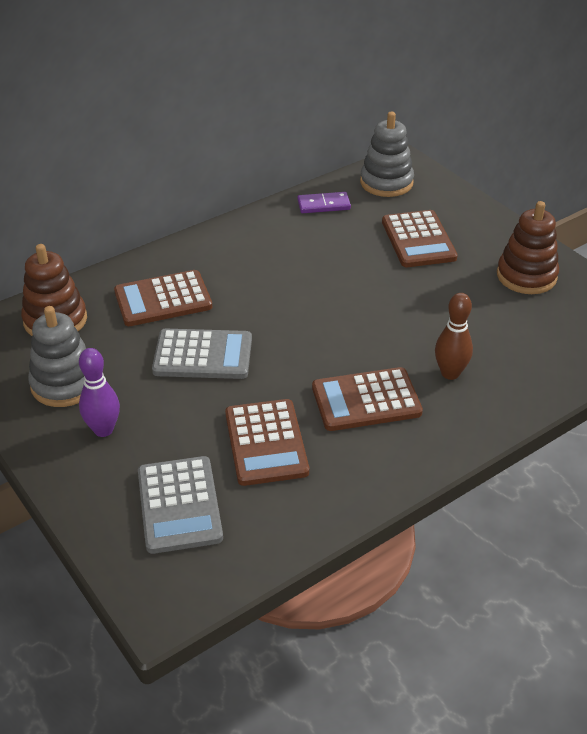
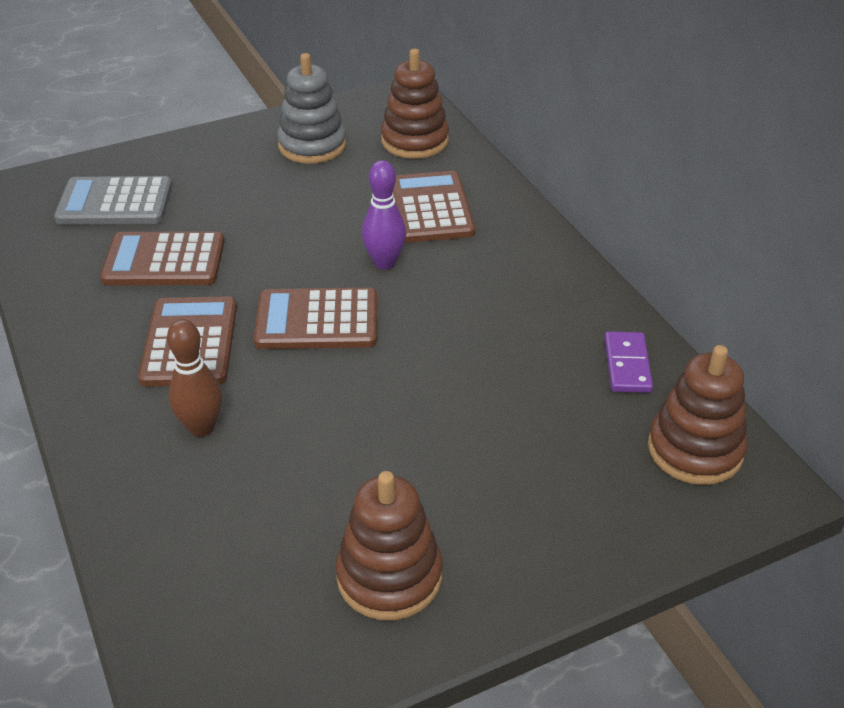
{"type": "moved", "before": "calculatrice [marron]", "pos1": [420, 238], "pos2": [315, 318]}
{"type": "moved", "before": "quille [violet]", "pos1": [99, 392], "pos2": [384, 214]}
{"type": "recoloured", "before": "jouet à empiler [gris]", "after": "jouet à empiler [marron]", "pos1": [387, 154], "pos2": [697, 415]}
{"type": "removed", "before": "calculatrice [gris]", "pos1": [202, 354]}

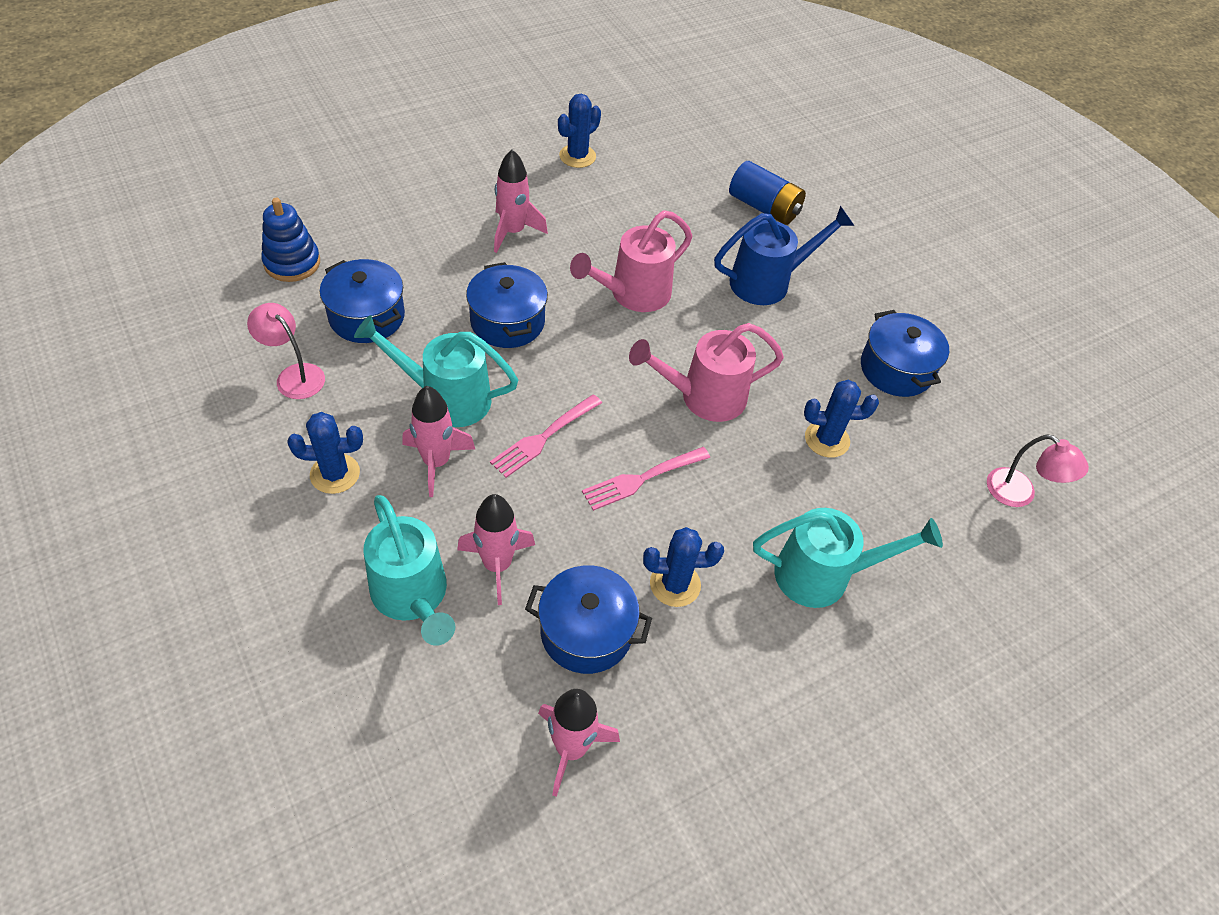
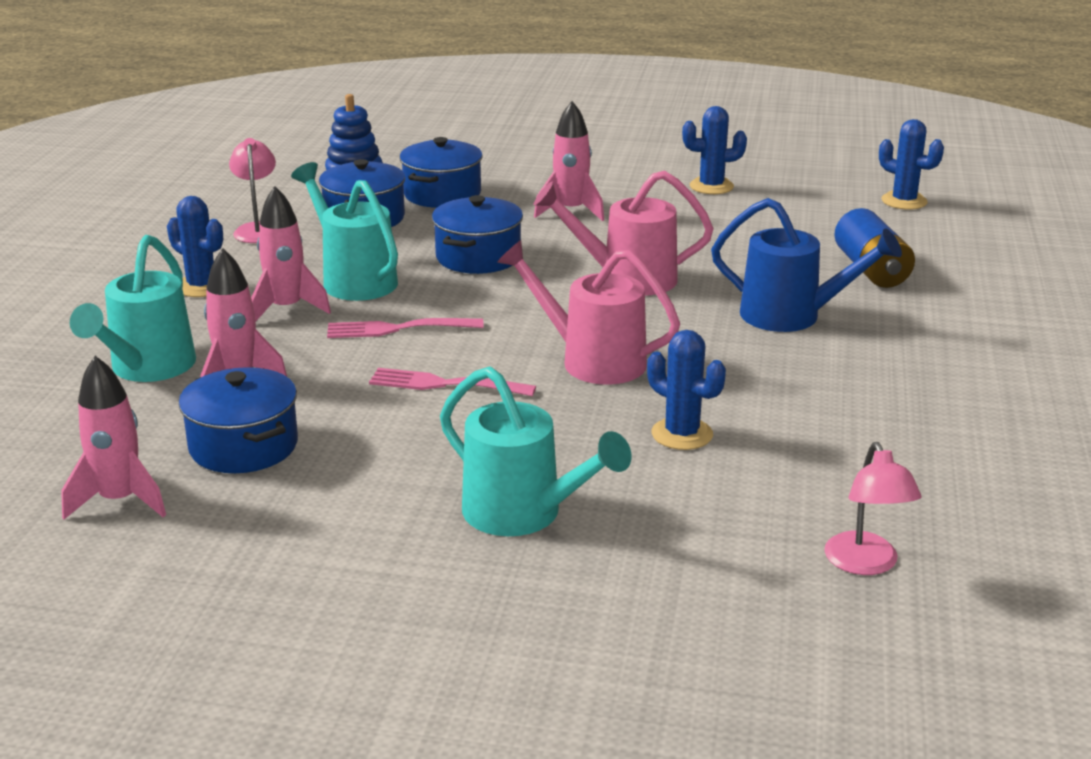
{"type": "moved", "before": "marmite [bleu]", "pos1": [905, 353], "pos2": [441, 172]}
{"type": "moved", "before": "cactus [bleu]", "pos1": [683, 567], "pos2": [911, 164]}

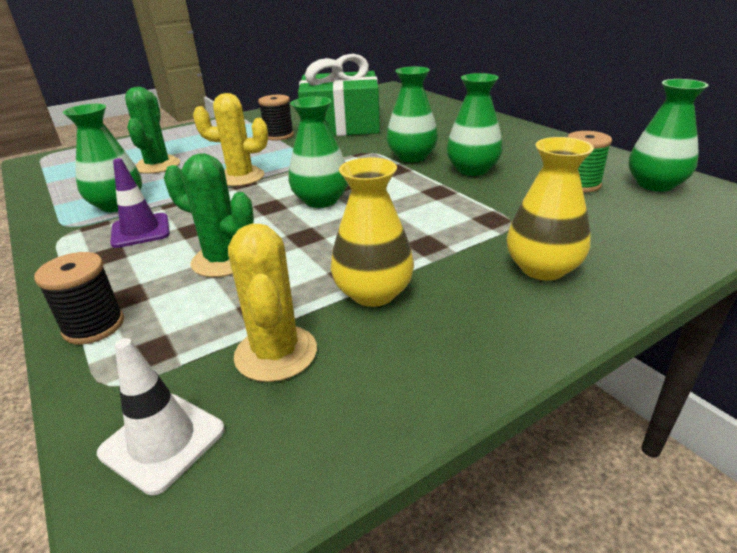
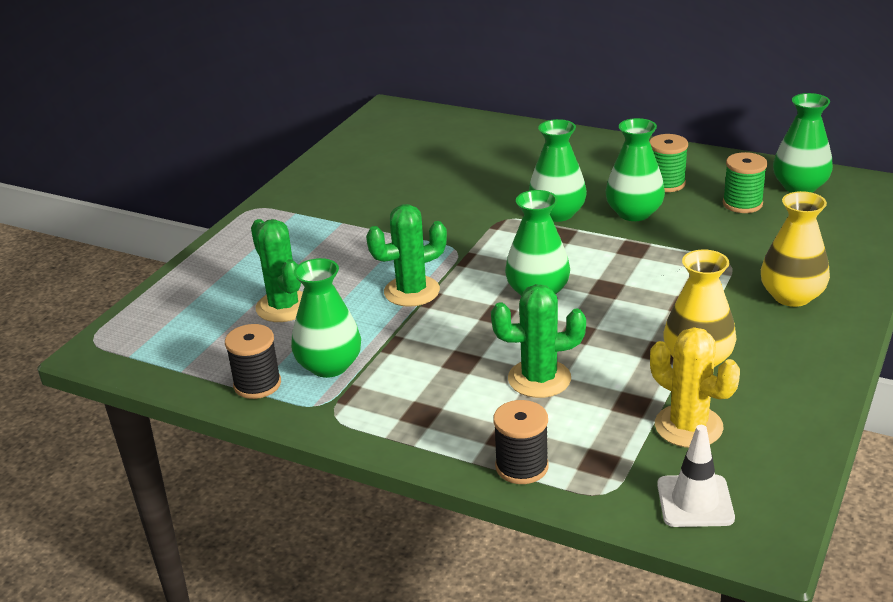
{"type": "moved", "before": "bobine [noir]", "pos1": [276, 118], "pos2": [253, 361]}
{"type": "recoloured", "before": "cactus [jaune]", "after": "cactus [vert]", "pos1": [230, 139], "pos2": [406, 255]}
{"type": "added", "after": "bobine [vert]", "pos2": [668, 163]}
{"type": "removed", "before": "cône de chantier [violet]", "pos1": [140, 203]}
{"type": "removed", "before": "cadeau [vert]", "pos1": [339, 95]}

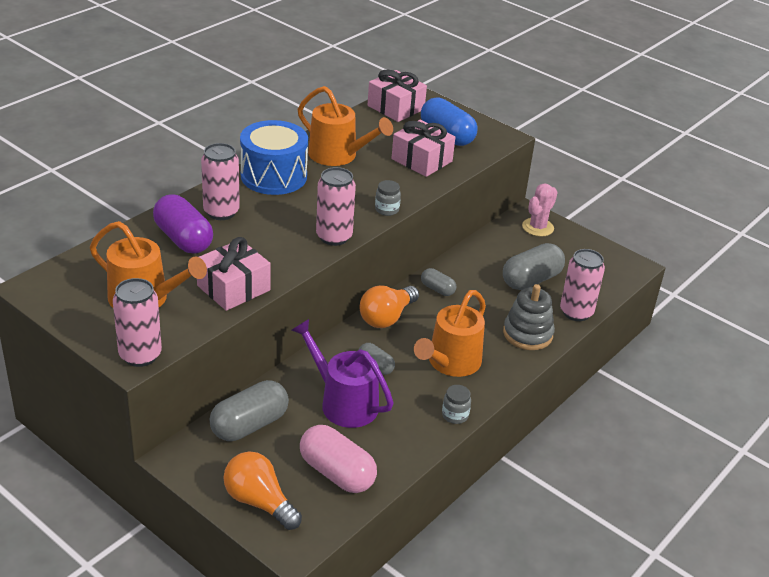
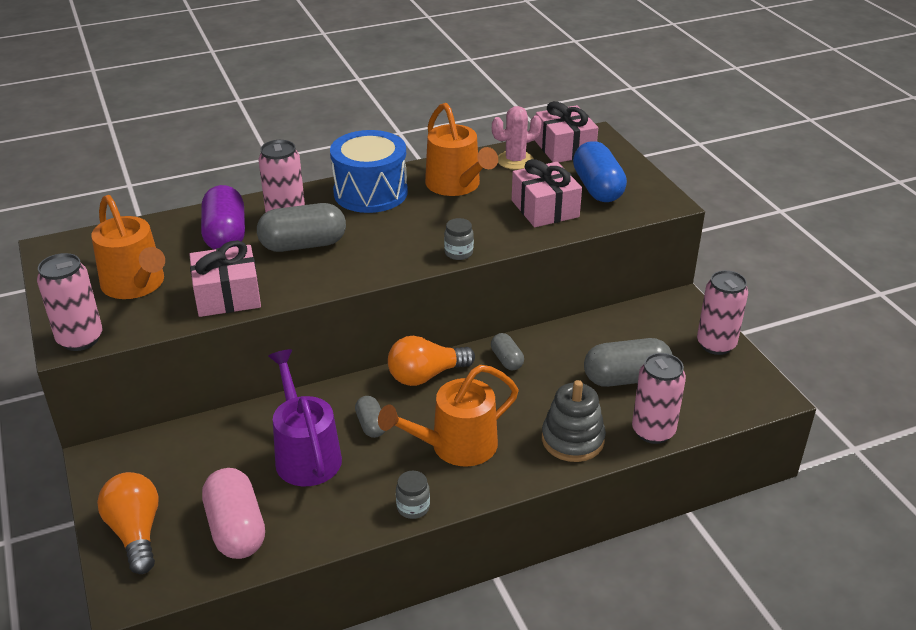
{"type": "moved", "before": "gélule [gris]", "pos1": [249, 410], "pos2": [301, 227]}
{"type": "moved", "before": "cactus [rose]", "pos1": [540, 210], "pos2": [517, 138]}
{"type": "moved", "before": "canette [rose]", "pos1": [336, 206], "pos2": [722, 312]}

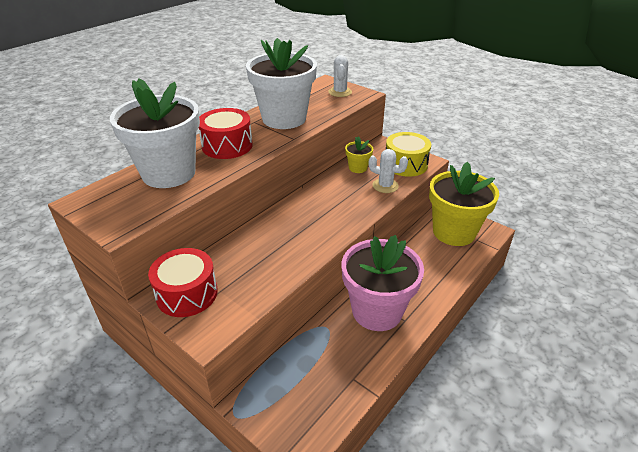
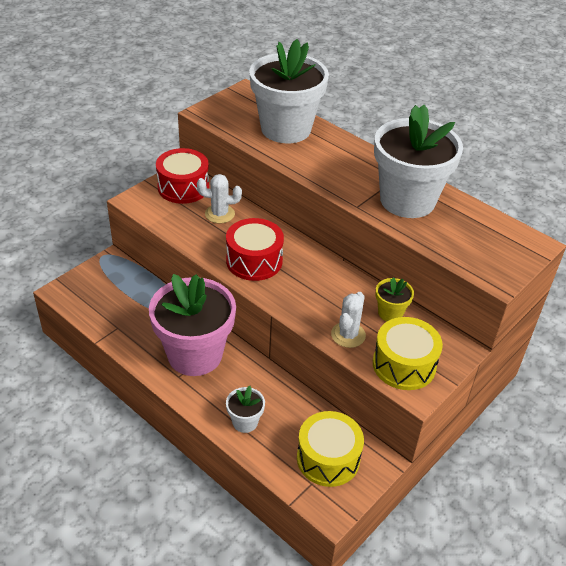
{"type": "moved", "before": "cactus [blanc]", "pos1": [340, 76], "pos2": [219, 198]}
{"type": "moved", "before": "tambour [rouge]", "pos1": [226, 133], "pos2": [255, 249]}
{"type": "added", "after": "pot de fleurs [blanc]", "pos2": [245, 409]}
{"type": "replaced", "before": "pot de fleurs [jaune]", "after": "tambour [jaune]", "pos1": [464, 204], "pos2": [330, 449]}

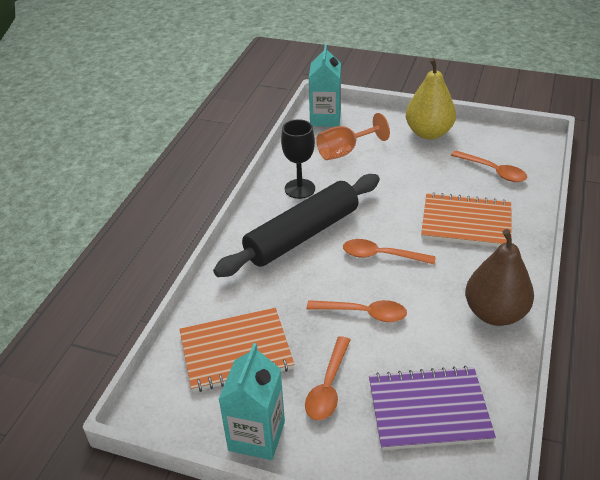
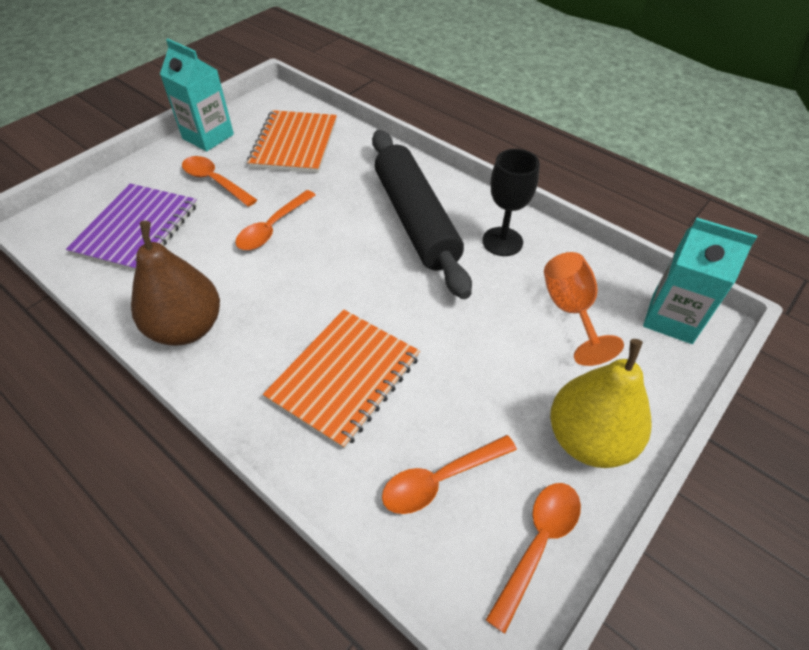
{"type": "moved", "before": "cuillère [orange]", "pos1": [389, 251], "pos2": [533, 558]}

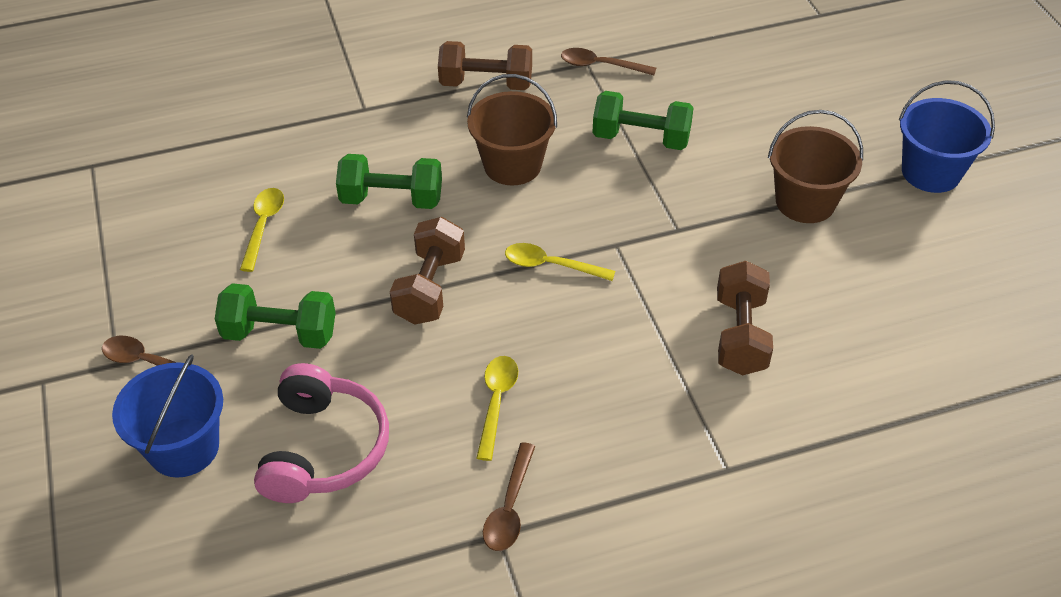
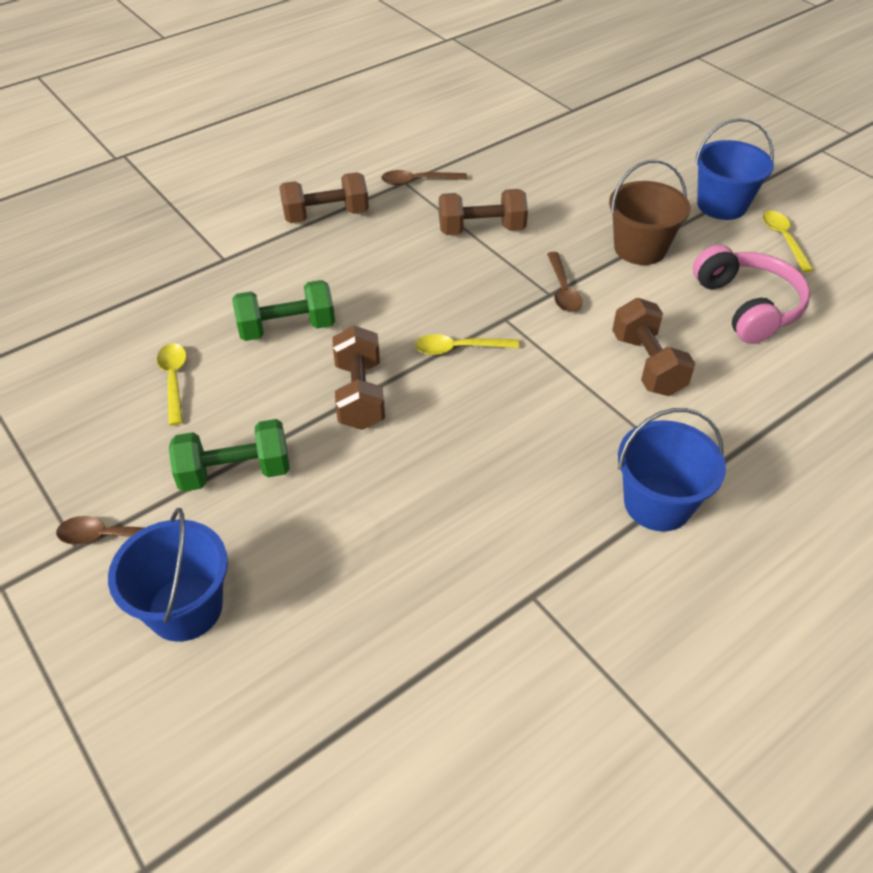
{"type": "recoloured", "before": "haltère [vert]", "after": "haltère [marron]", "pos1": [643, 120], "pos2": [483, 212]}
{"type": "moved", "before": "cuillère [marron]", "pos1": [509, 496], "pos2": [565, 282]}
{"type": "added", "after": "seau [bleu]", "pos2": [672, 469]}
{"type": "moved", "before": "casque audio [rose]", "pos1": [321, 433], "pos2": [752, 294]}
{"type": "moved", "before": "cuillère [jaune]", "pos1": [497, 408], "pos2": [788, 241]}
{"type": "removed", "before": "seau [marron]", "pos1": [512, 129]}

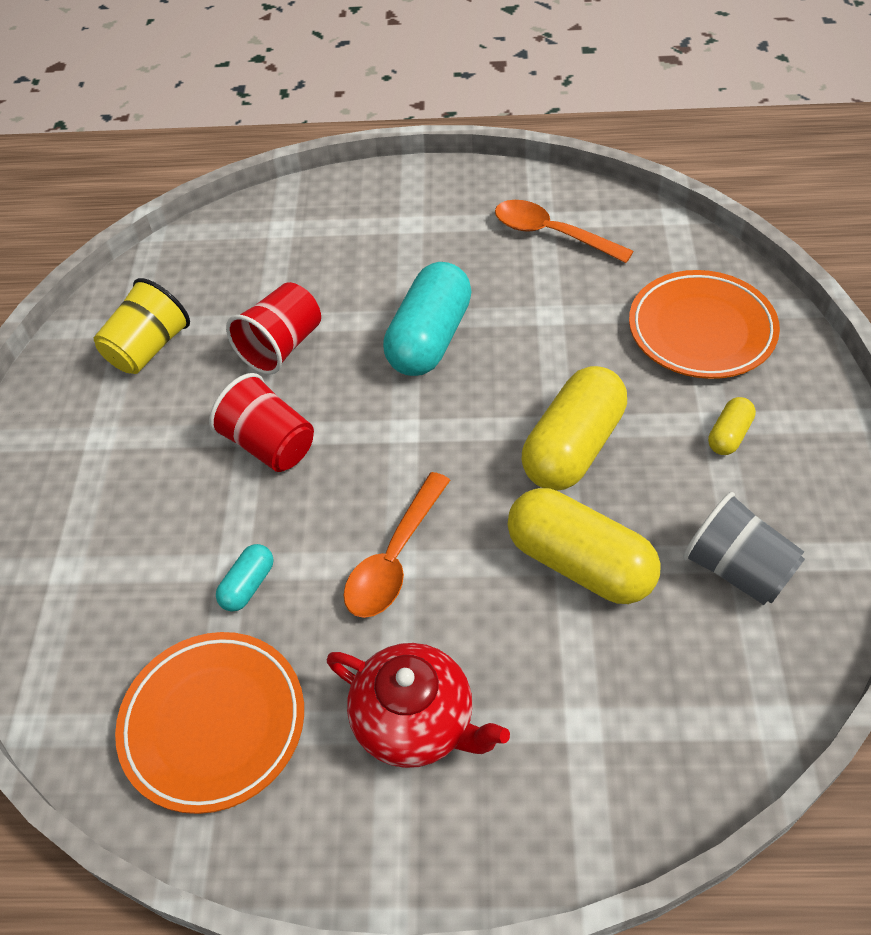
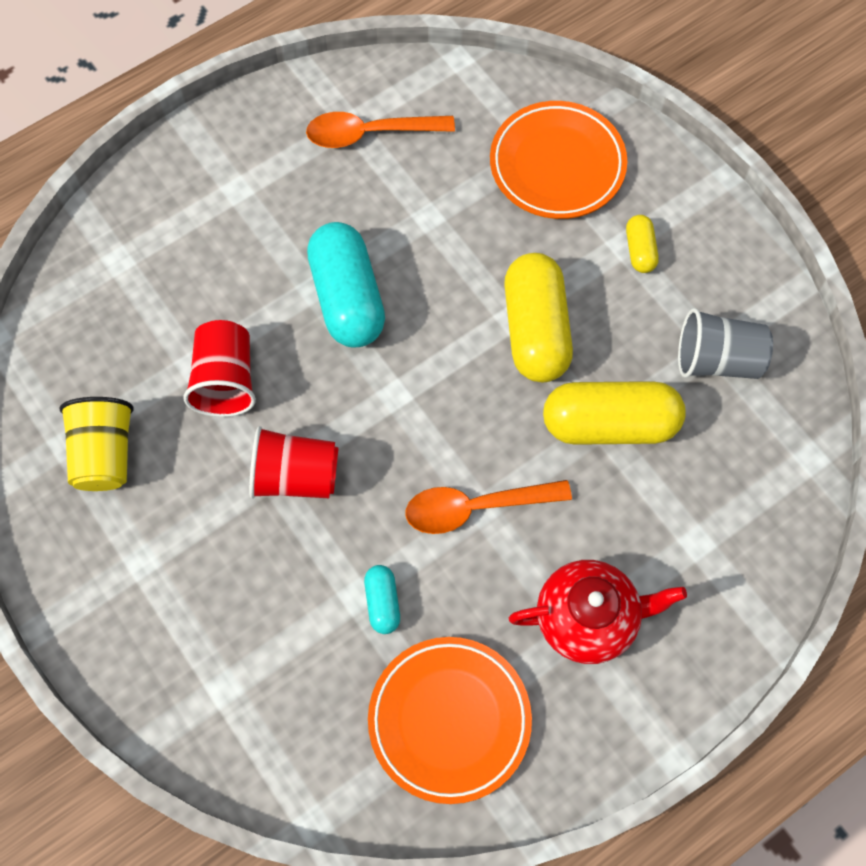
{"type": "turned", "before": "cuillère [orange]", "pos1": [397, 545], "pos2": [488, 507], "turn": 90}

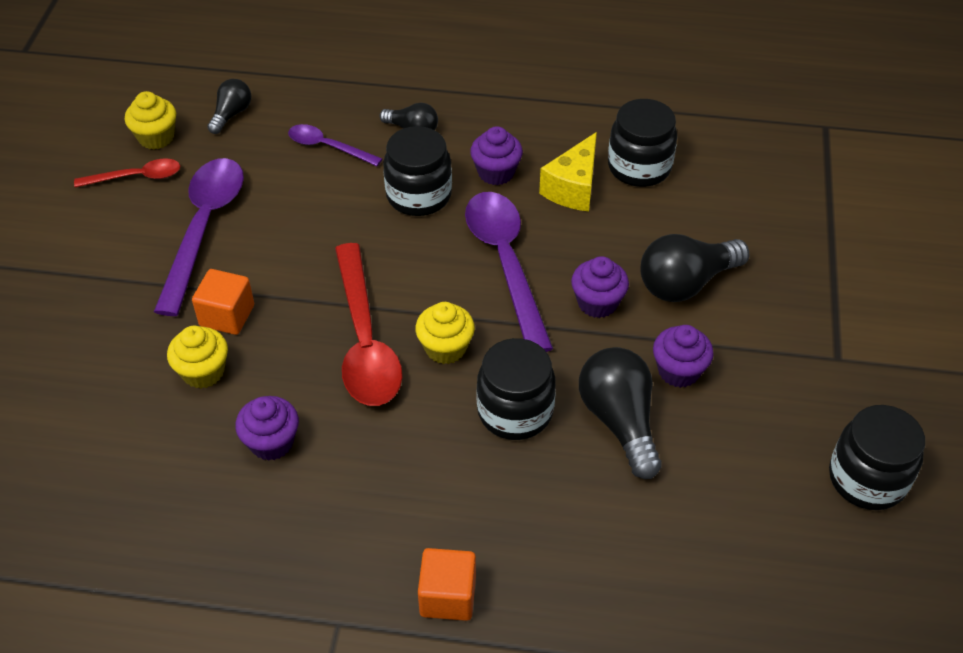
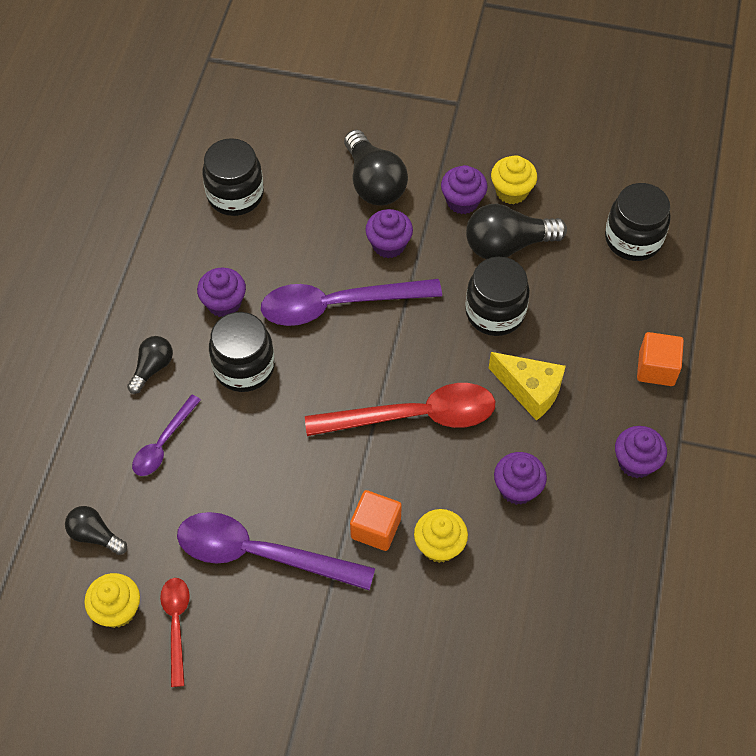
{"type": "moved", "before": "fromage [jaune]", "pos1": [568, 172], "pos2": [527, 386]}
{"type": "moved", "before": "muffin [jaune]", "pos1": [445, 333], "pos2": [514, 179]}
{"type": "moved", "before": "bocal [noir]", "pos1": [877, 457], "pos2": [638, 222]}
{"type": "added", "after": "muffin [violet]", "pos2": [641, 452]}

